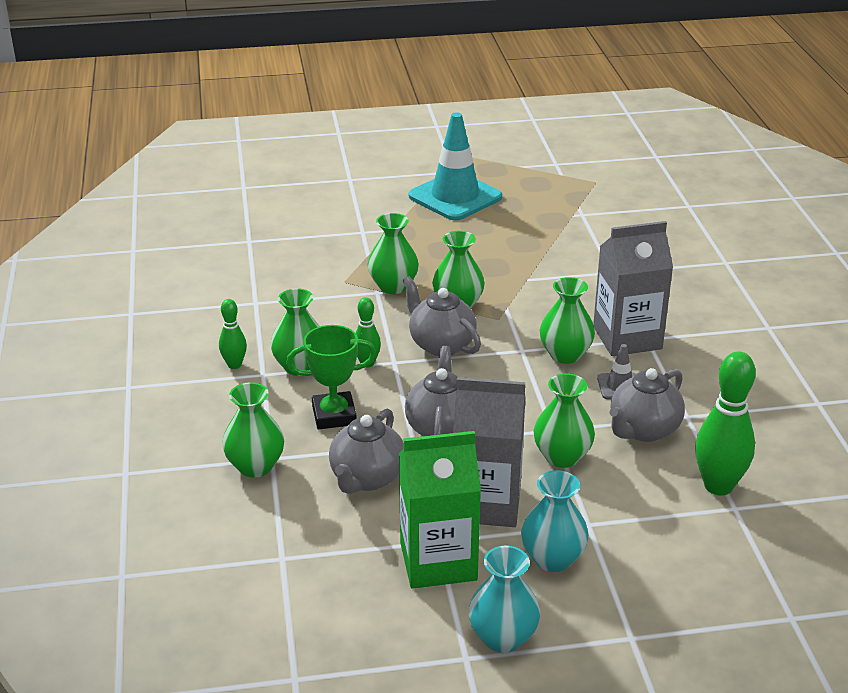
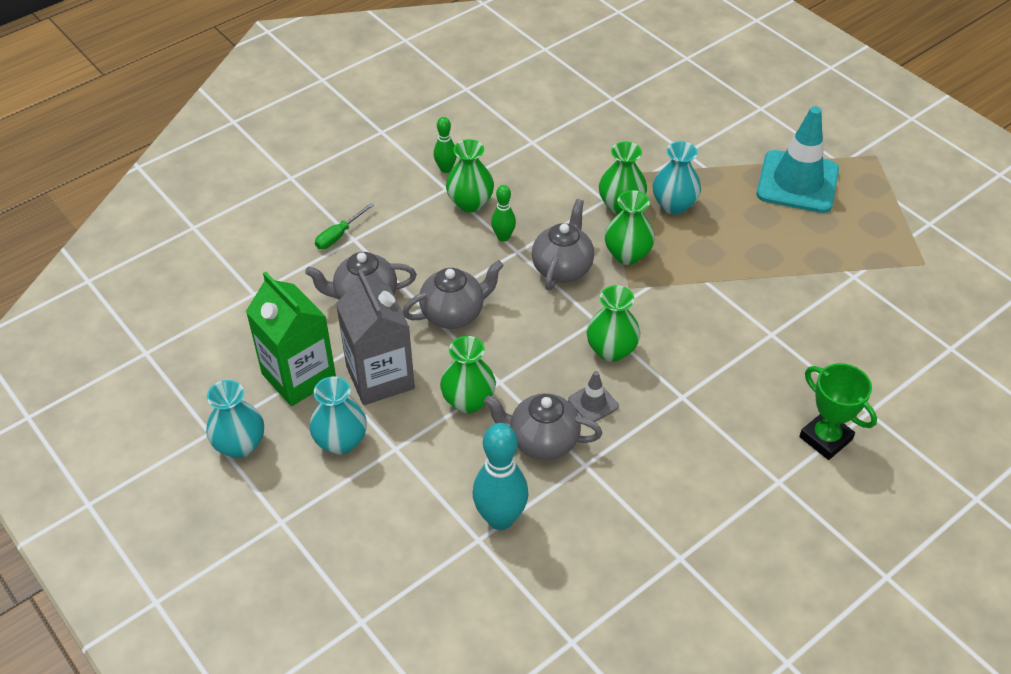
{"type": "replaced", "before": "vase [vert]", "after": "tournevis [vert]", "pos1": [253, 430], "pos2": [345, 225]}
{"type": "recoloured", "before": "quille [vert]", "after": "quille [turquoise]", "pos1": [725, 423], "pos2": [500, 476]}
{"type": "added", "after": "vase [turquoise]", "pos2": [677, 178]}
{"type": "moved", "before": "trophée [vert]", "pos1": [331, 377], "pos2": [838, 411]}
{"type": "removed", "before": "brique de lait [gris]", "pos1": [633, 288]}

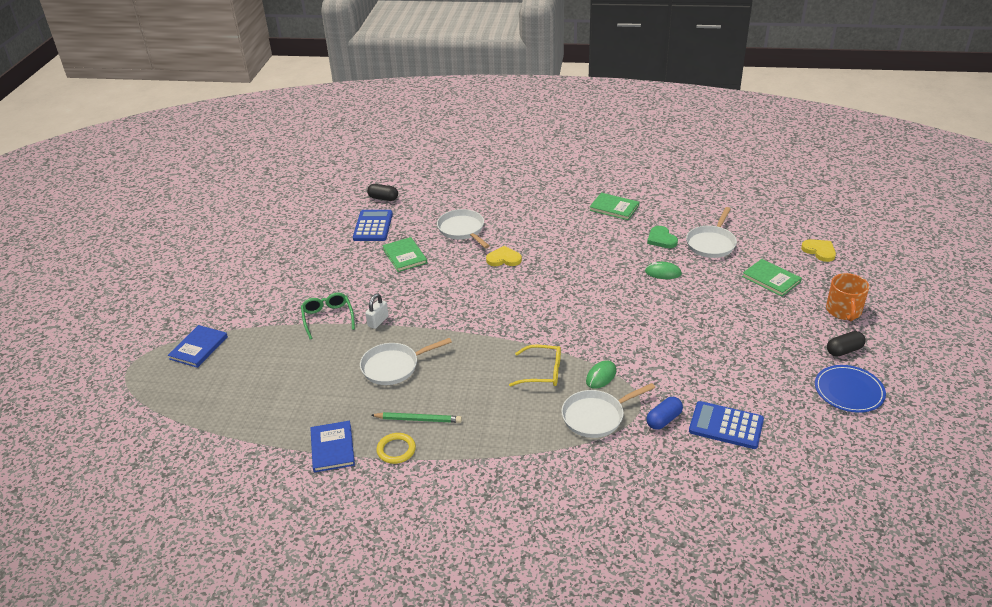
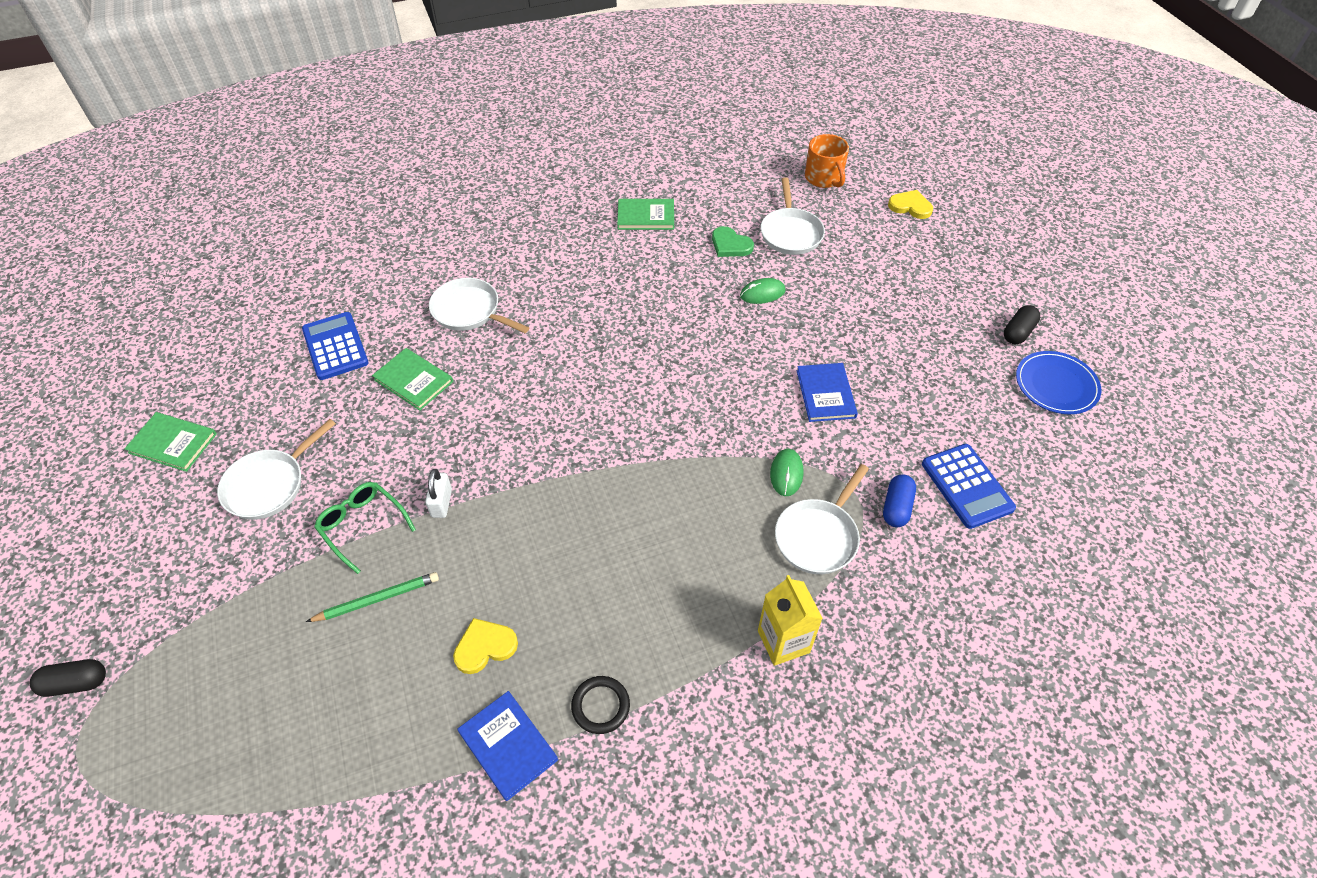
{"type": "moved", "before": "gélule [noir]", "pos1": [382, 192], "pos2": [68, 678]}
{"type": "moved", "before": "livre [vert]", "pos1": [772, 278], "pos2": [170, 442]}
{"type": "moved", "before": "poêle [blanc]", "pos1": [406, 361], "pos2": [276, 469]}
{"type": "moved", "before": "crayon [vert]", "pos1": [416, 417], "pos2": [372, 597]}
{"type": "moved", "before": "cœur [jaune]", "pos1": [504, 256], "pos2": [485, 646]}
{"type": "recoloured", "before": "anneau [jaune]", "after": "anneau [noir]", "pos1": [396, 448], "pos2": [600, 705]}
{"type": "added", "after": "brique de lait [jaune]", "pos2": [790, 620]}
{"type": "moved", "before": "livre [bleu]", "pos1": [198, 346], "pos2": [827, 392]}
{"type": "moved", "before": "tasse [orange]", "pos1": [847, 297], "pos2": [827, 161]}
{"type": "turned", "before": "calculatrice [bleu]", "pos1": [726, 425], "pos2": [969, 486], "turn": -105}
{"type": "removed", "before": "lunettes [jaune]", "pos1": [535, 365]}

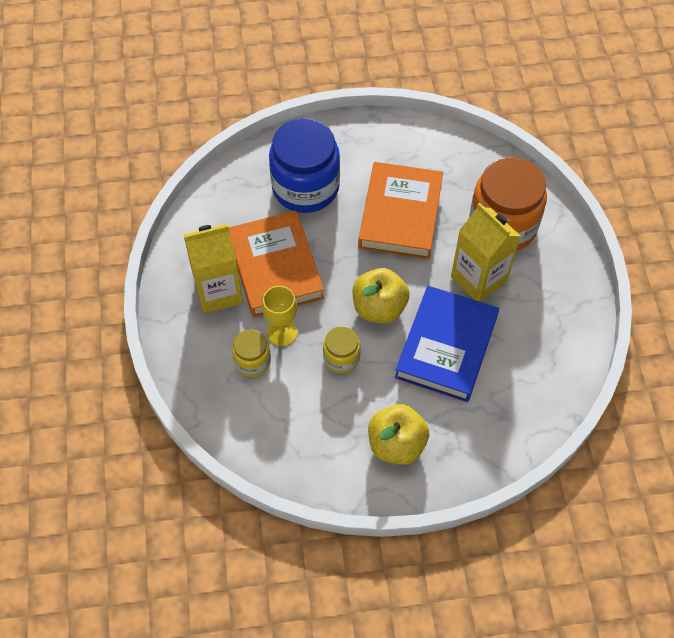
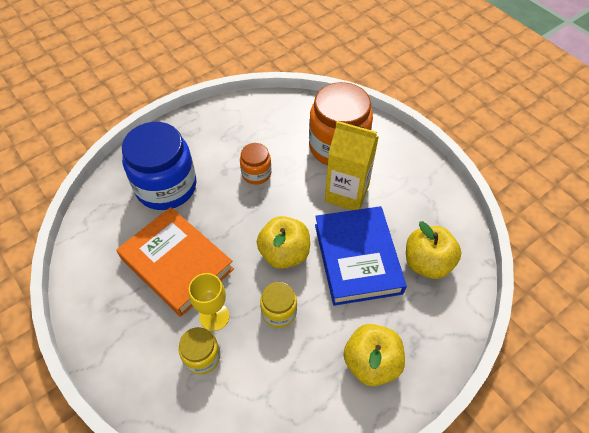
{"type": "replaced", "before": "livre [orange]", "after": "bocal [orange]", "pos1": [400, 210], "pos2": [255, 164]}
{"type": "added", "after": "pomme [jaune]", "pos2": [434, 250]}
{"type": "removed", "before": "brique de lait [jaune]", "pos1": [213, 269]}

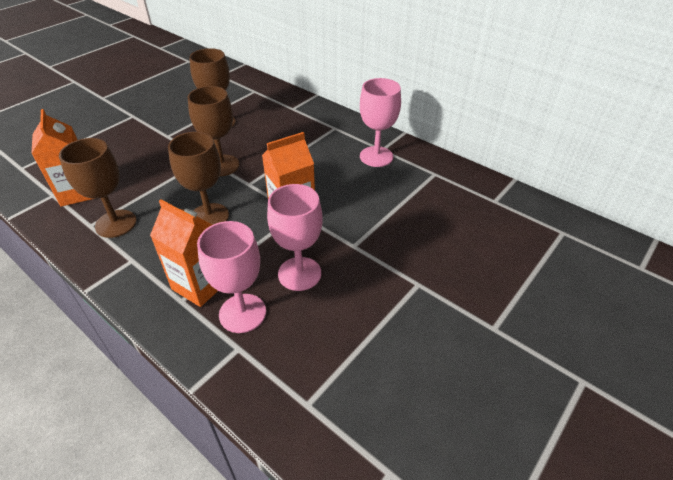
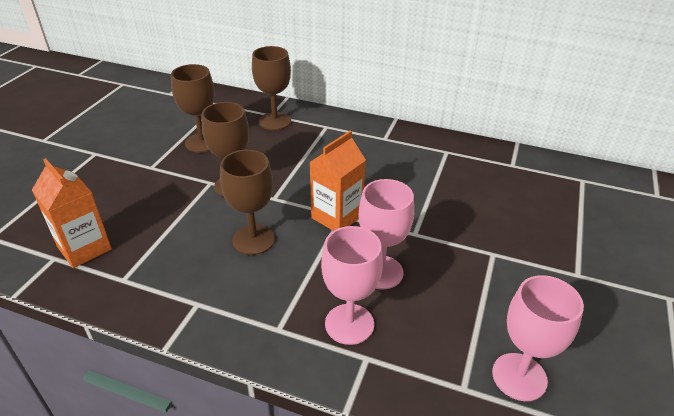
{"type": "moved", "before": "verre à pied [marron]", "pos1": [97, 188], "pos2": [271, 88]}
{"type": "moved", "before": "verre à pied [rose]", "pos1": [380, 122], "pos2": [538, 338]}
{"type": "removed", "before": "brique de lait [orange]", "pos1": [184, 253]}

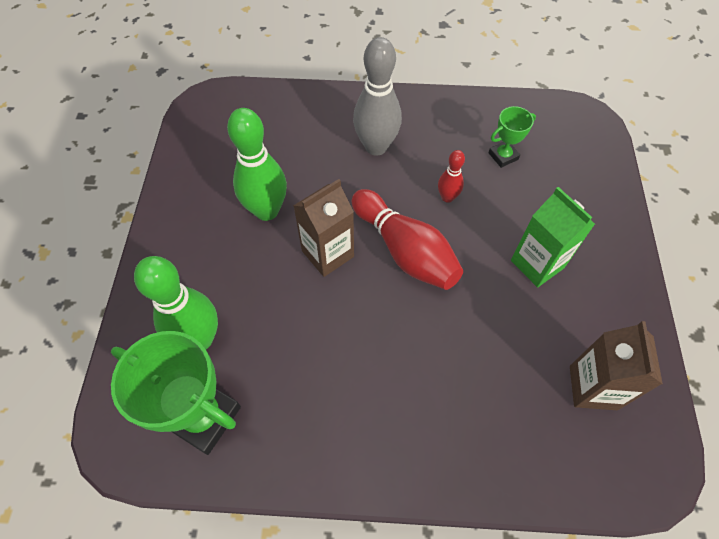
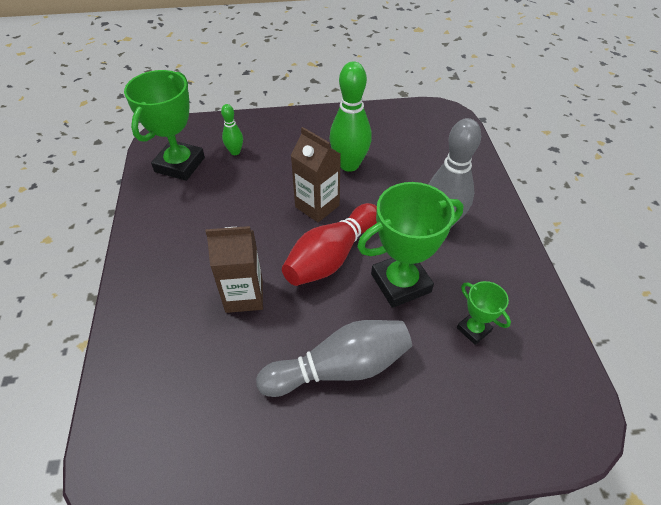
{"type": "moved", "before": "brique de lait [marron]", "pos1": [616, 365], "pos2": [234, 269]}
{"type": "resized", "before": "quille [vert]", "pos1": [176, 302], "pos2": [232, 129], "scale": 0.51}
{"type": "replaced", "before": "brique de lait [vert]", "after": "quille [gris]", "pos1": [553, 237], "pos2": [334, 358]}
{"type": "replaced", "before": "quille [rouge]", "after": "trophée [vert]", "pos1": [451, 176], "pos2": [410, 245]}

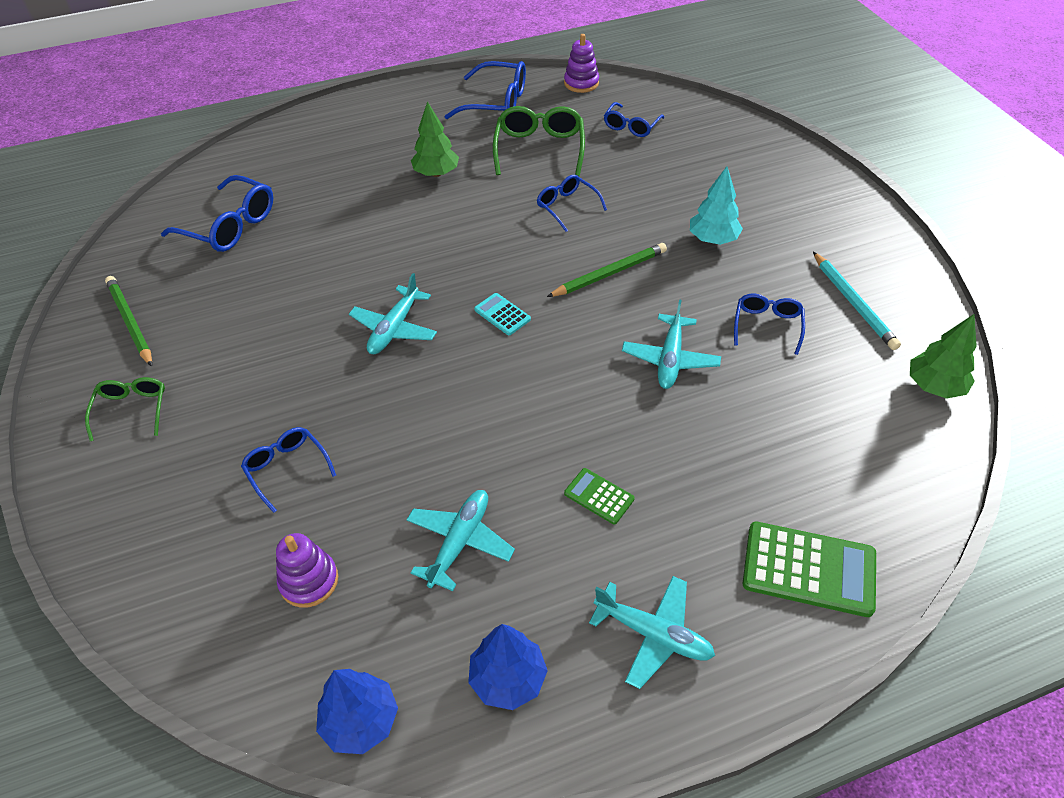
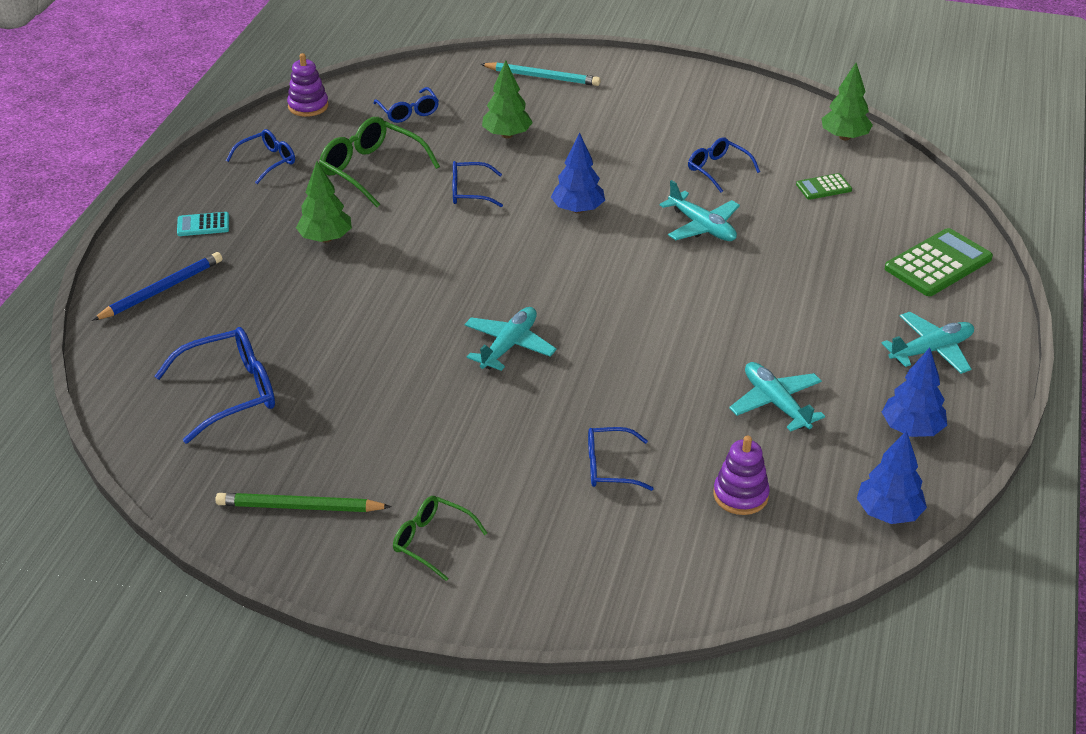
{"type": "added", "after": "crayon [bleu]", "pos2": [157, 286]}
{"type": "moved", "before": "calculatrice [turquoise]", "pos1": [502, 314], "pos2": [203, 224]}
{"type": "resized", "before": "lunettes [bleu]", "pos1": [485, 90], "pos2": [260, 156], "scale": 0.61}
{"type": "turned", "before": "avion [turquoise]", "pos1": [393, 313], "pos2": [510, 339], "turn": -120}
{"type": "moved", "before": "crayon [turquoise]", "pos1": [857, 301], "pos2": [540, 74]}
{"type": "added", "after": "arbre [vert]", "pos2": [507, 99]}
{"type": "replaced", "before": "crayon [vert]", "after": "arbre [bleu]", "pos1": [607, 270], "pos2": [578, 172]}
{"type": "moved", "before": "calculatrice [vert]", "pos1": [599, 496], "pos2": [824, 186]}
{"type": "removed", "before": "arbre [turquoise]", "pos1": [716, 205]}

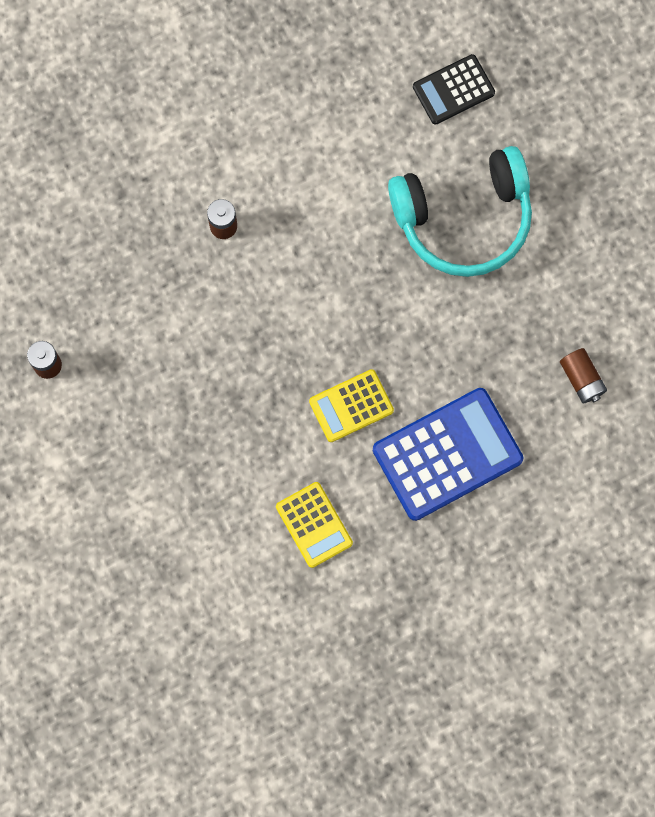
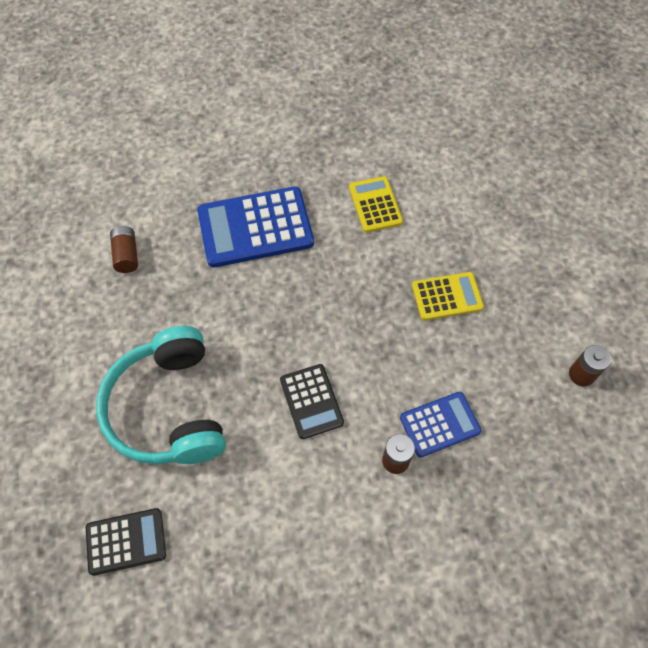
{"type": "turned", "before": "casque audio [turquoise]", "pos1": [460, 211], "pos2": [161, 395], "turn": -105}
{"type": "added", "after": "calculatrice [noir]", "pos2": [312, 401]}
{"type": "added", "after": "calculatrice [bleu]", "pos2": [440, 425]}
{"type": "moved", "before": "calculatrice [jaune]", "pos1": [351, 405], "pos2": [448, 296]}

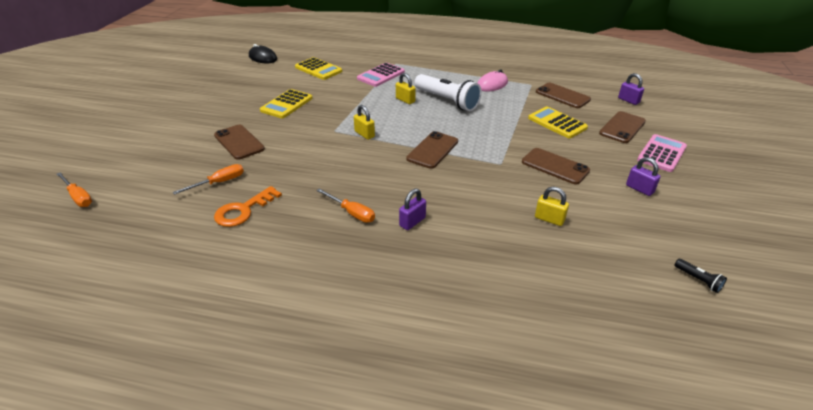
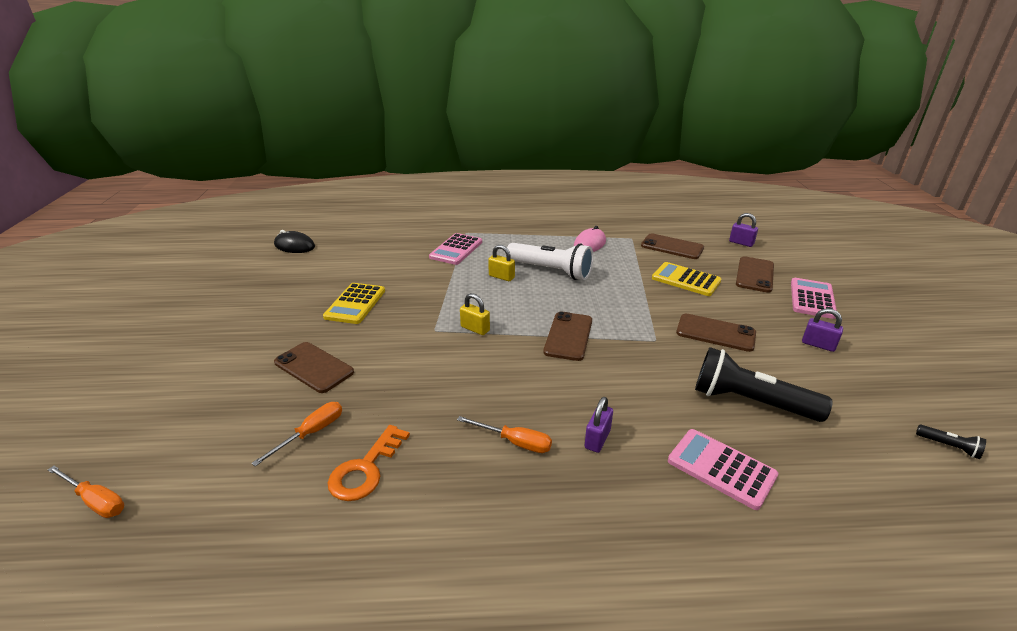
{"type": "added", "after": "calculatrice [rose]", "pos2": [723, 469]}
{"type": "replaced", "before": "cadenas [jaune]", "after": "lampe de poche [noir]", "pos1": [552, 206], "pos2": [764, 384]}
{"type": "removed", "before": "calculatrice [jaune]", "pos1": [318, 68]}

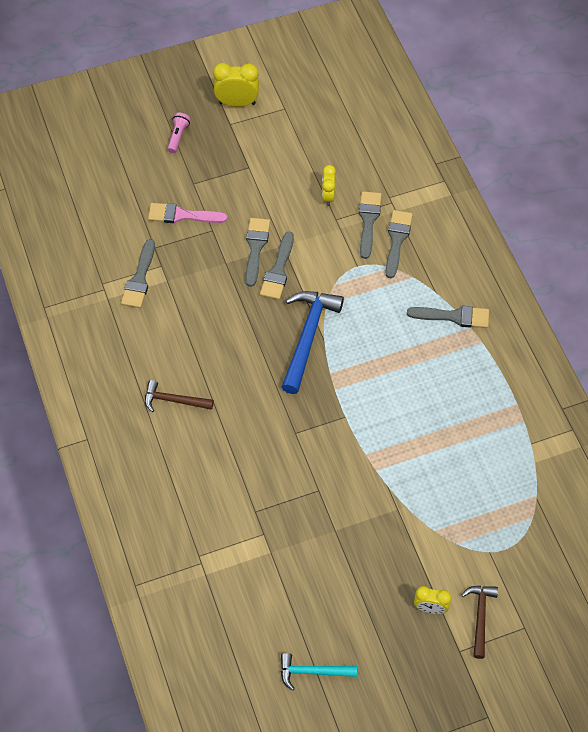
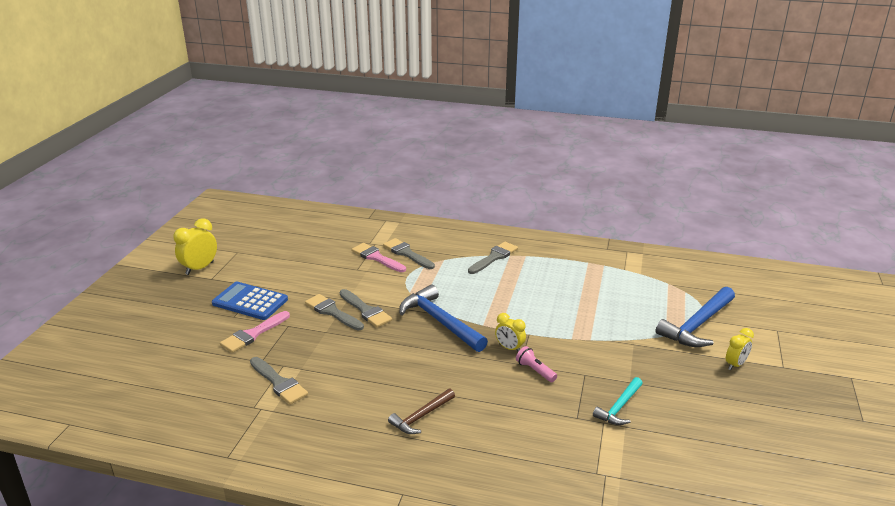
{"type": "added", "after": "calculatrice [bleu]", "pos2": [250, 301]}
{"type": "recoloured", "before": "pinceau [gris]", "after": "pinceau [rose]", "pos1": [370, 225], "pos2": [378, 257]}
{"type": "moved", "before": "réveil [jaune]", "pos1": [329, 185], "pos2": [510, 332]}
{"type": "moved", "before": "lampe de poche [rose]", "pos1": [179, 133], "pos2": [536, 364]}
{"type": "moved", "before": "marteau [turquoise]", "pos1": [319, 672], "pos2": [618, 401]}
{"type": "added", "after": "marteau [bleu]", "pos2": [695, 317]}
{"type": "removed", "before": "marteau [marron]", "pos1": [480, 622]}

